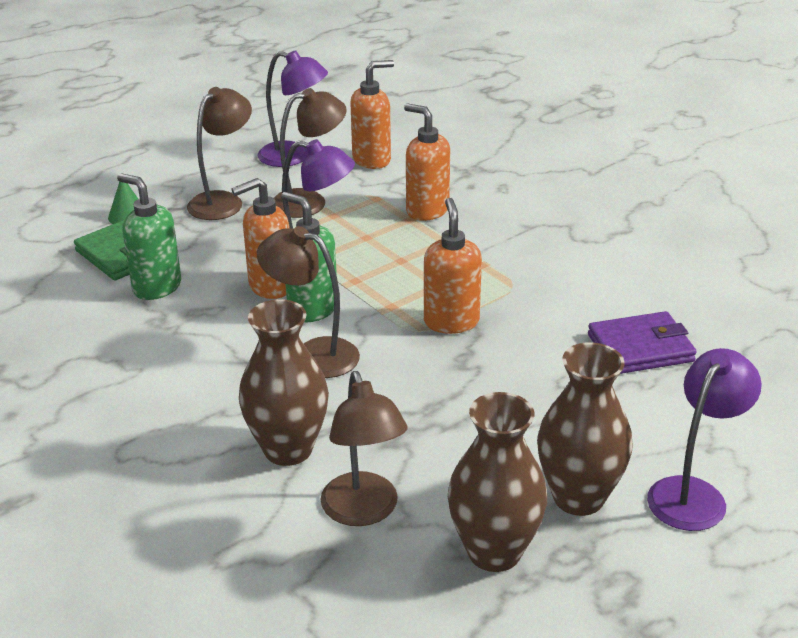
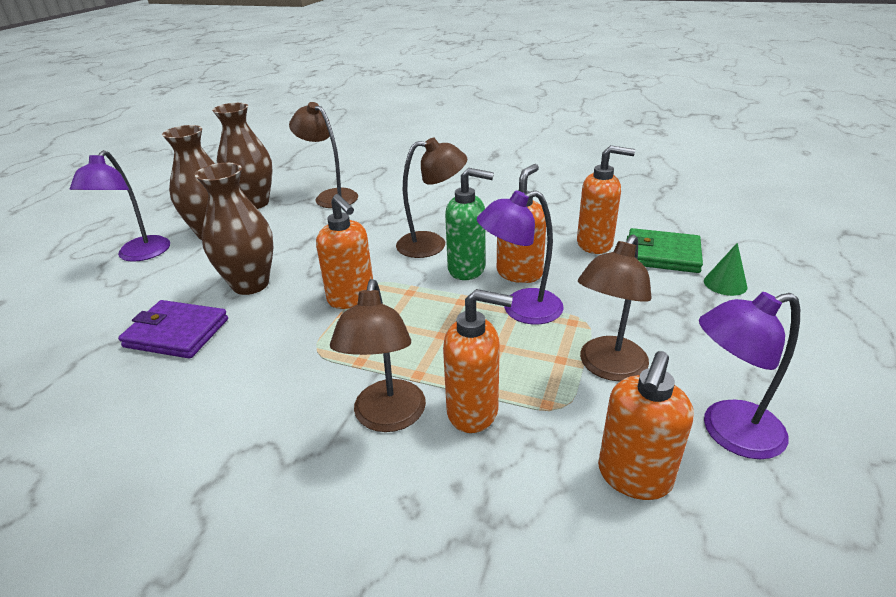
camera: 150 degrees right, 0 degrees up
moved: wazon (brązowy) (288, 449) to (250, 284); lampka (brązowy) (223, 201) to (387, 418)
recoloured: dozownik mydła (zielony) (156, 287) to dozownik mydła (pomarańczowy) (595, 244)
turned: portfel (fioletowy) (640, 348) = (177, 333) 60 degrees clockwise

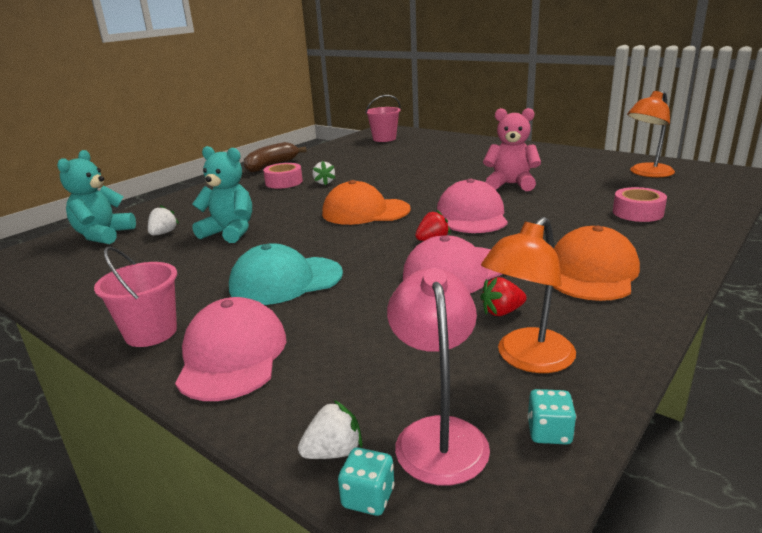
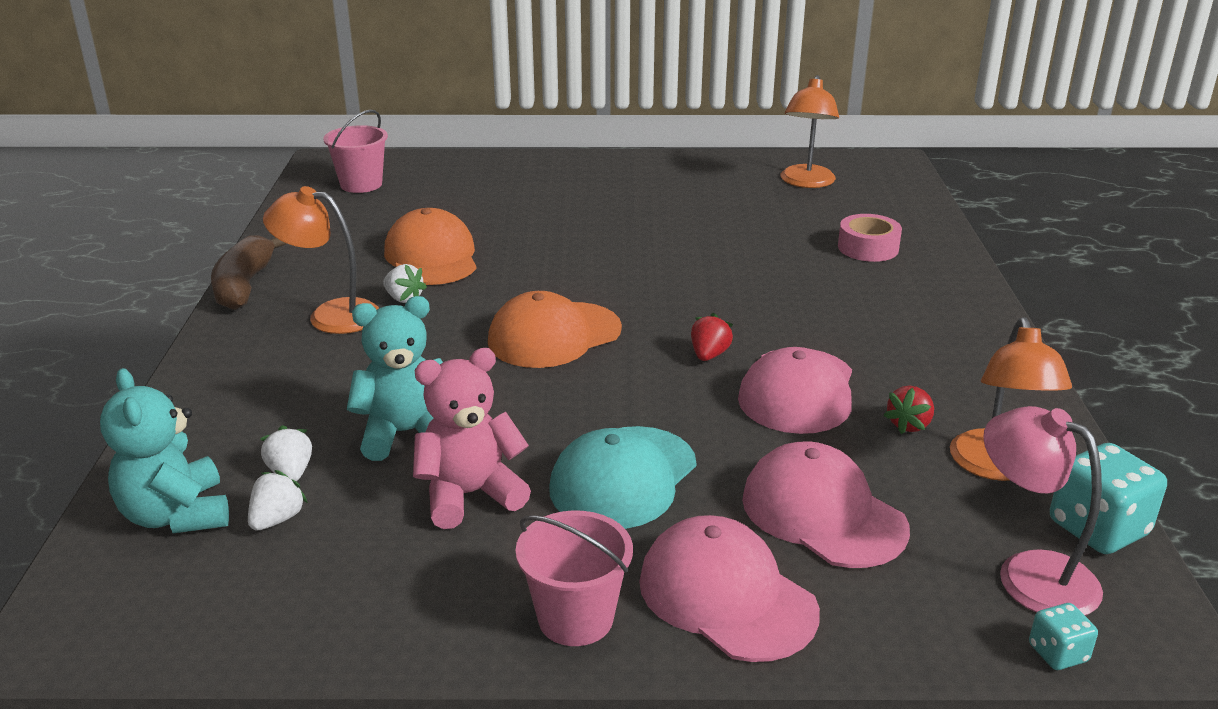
camera: 40 degrees left, 5 degrees up
moved: truskawka (biały) (333, 452) to (277, 519); czapka (pomarańczowy) (592, 272) to (431, 257); miś (różowy) (510, 184) to (470, 495); czapka (różowy) (472, 215) to (823, 513)
replaced: taśma klejąca (różowy) (284, 182) to lampka (pomarańczowy) (330, 315)
resized: kostka do gry (turkusowy) (549, 432) = (1097, 529) x1.89

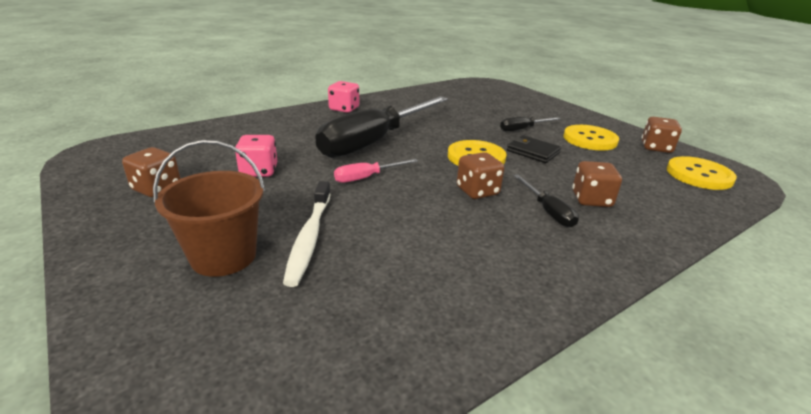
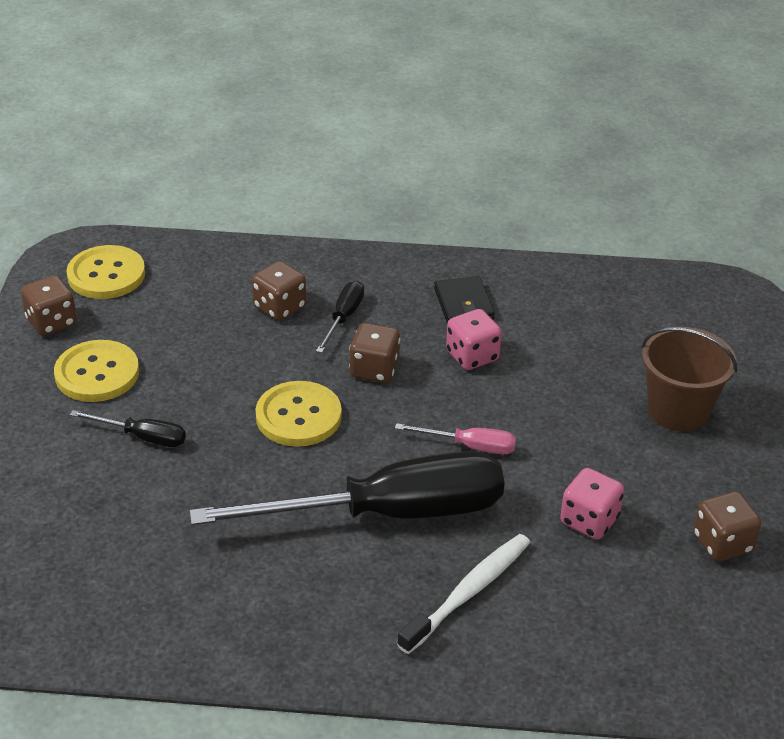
camera: 140 degrees left, 10 degrees up
moved: szczoteczka do zębów (biały) (309, 238) to (469, 592); portfel (czarny) (533, 152) to (463, 304); kostka do gry (różowy) (344, 109) to (472, 356)

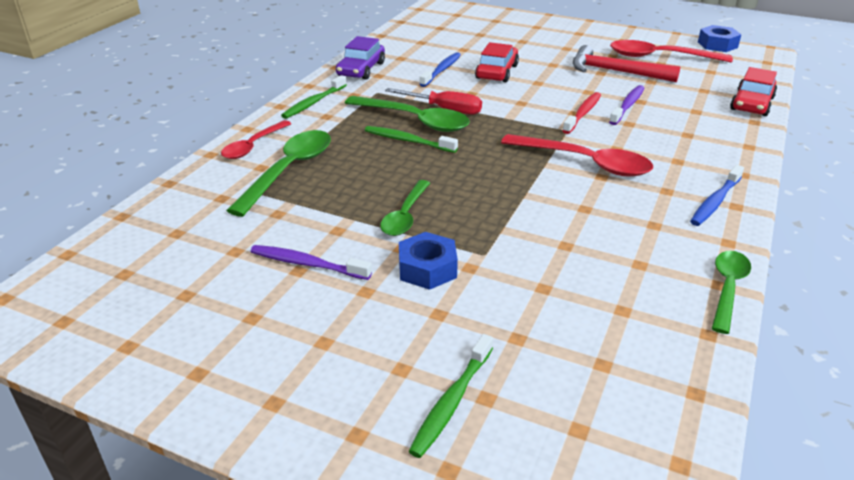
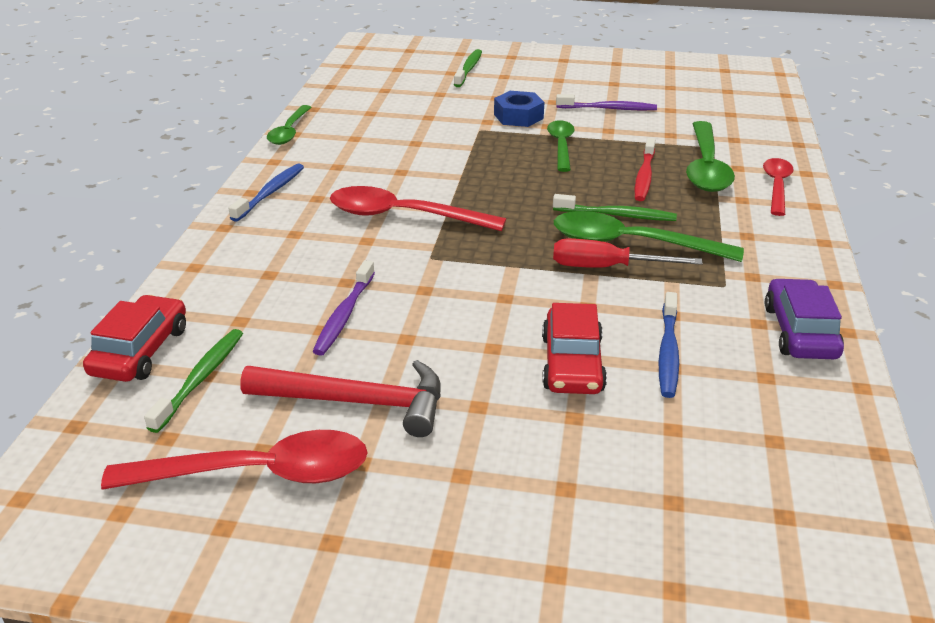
camera: 165 degrees right, 0 degrees up
removed: nakrętka (niebieski) (717, 45)
moved: szczoteczka do zębów (zielony) (313, 103) to (200, 378); szczoteczka do zębów (czerwony) (583, 113) to (644, 176)

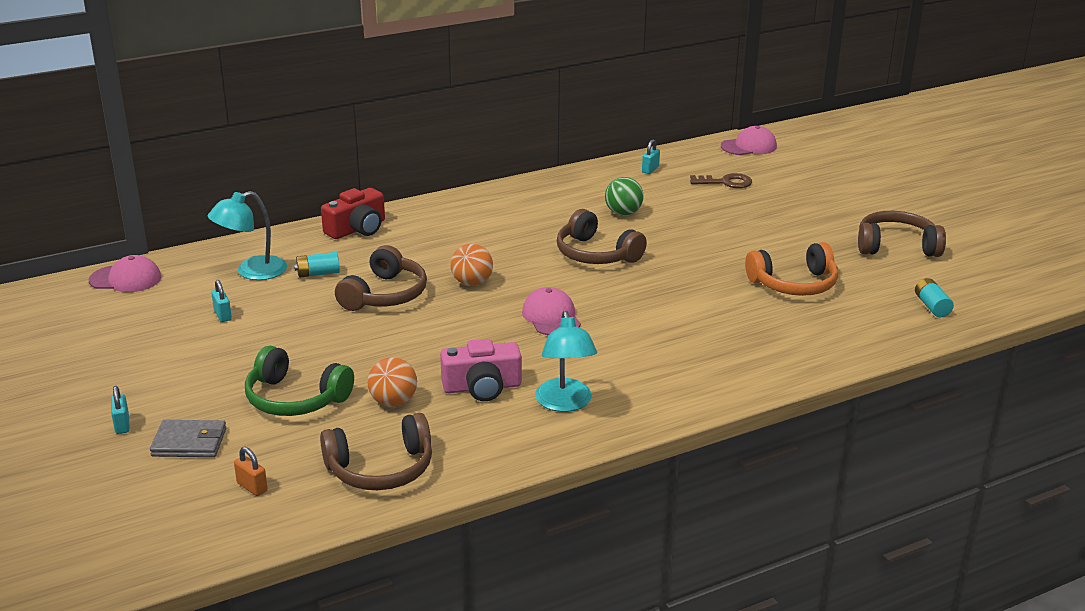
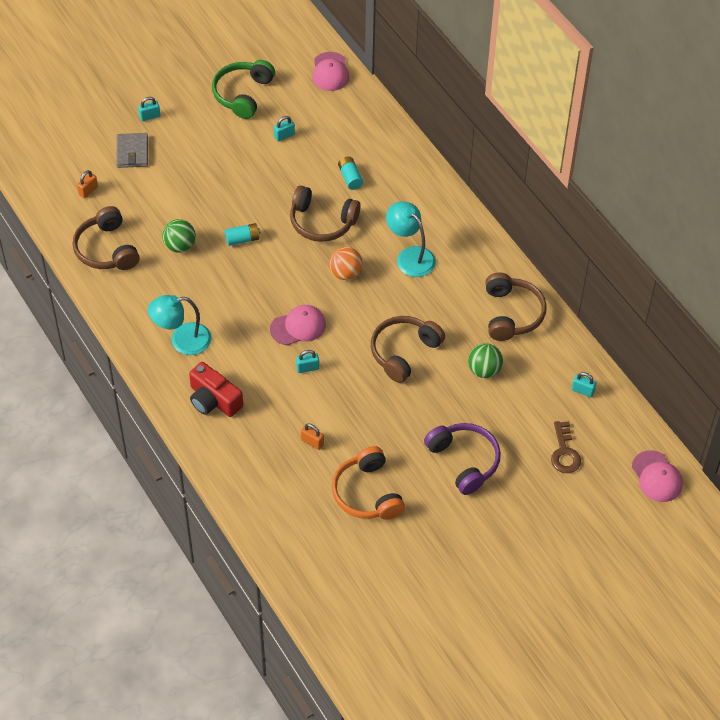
camera: 85 degrees right, 25 degrees up
removed: aparat fotograficzny (różowy) (482, 387)
added: kłódka (turkusowy) (307, 368); kłódka (pomarańczowy) (312, 442); słuchawki (fioletowy) (464, 461)
moved: aparat fotograficzny (czerwony) (357, 229) to (213, 400); słuchawki (zielony) (295, 398) to (243, 94); bateria (turkusowy) (932, 306) to (242, 239); lampka (turkusowy) (252, 272) to (410, 256); słuchawki (brązowy) (896, 246) to (511, 314)
recoloured: piłka (pomarańczowy) (393, 402) to piłka (zielony) (180, 246)

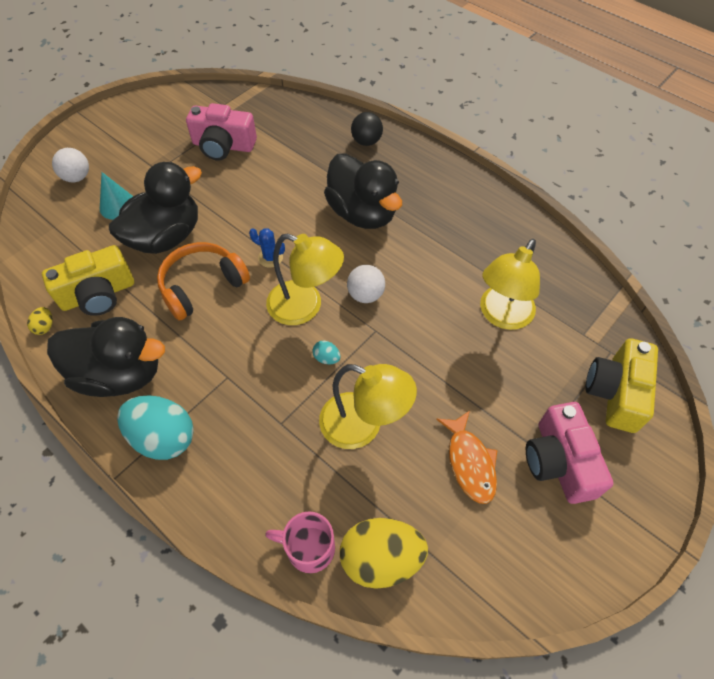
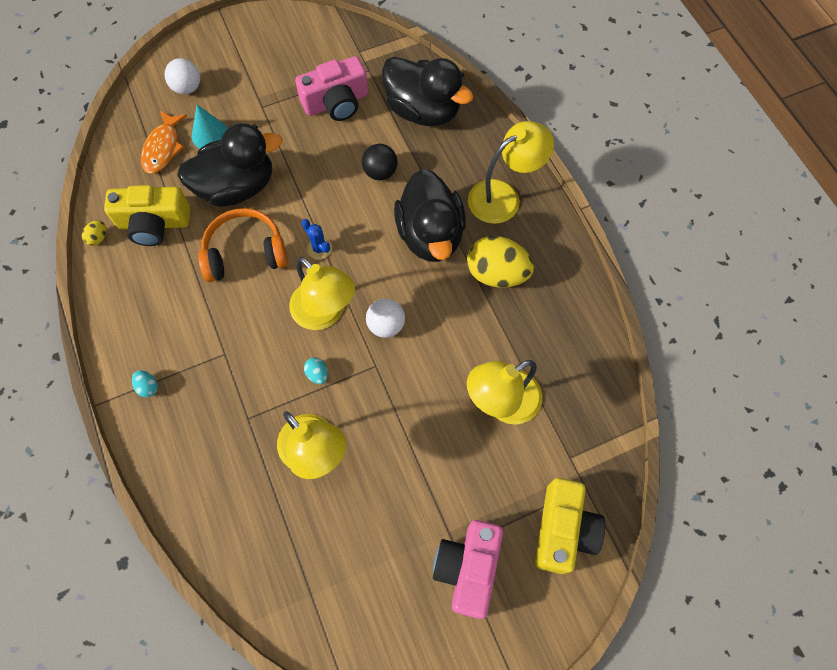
camera: 25 degrees right, 10 degrees up
removed: kubek (różowy) (309, 548)
added: lampka (żółty) (503, 196)
moved: ryba (pomarańczowy) (469, 462) to (163, 148); piłka (czarny) (366, 141) to (380, 172); kaczka (czarny) (120, 374) to (423, 111); jajko (żółty) (381, 558) to (496, 273)
turned: aparat fotograficzny (różowy) (223, 146) = (336, 102) 60 degrees counterclockwise; aparat fotograficzny (żółty) (616, 393) = (563, 530) 150 degrees clockwise
resized: jajko (turkusowy) (164, 437) = (148, 387) x0.42

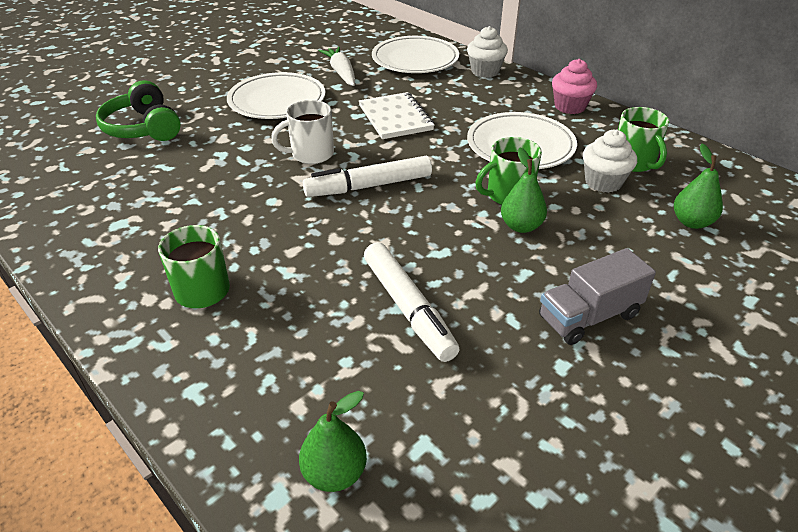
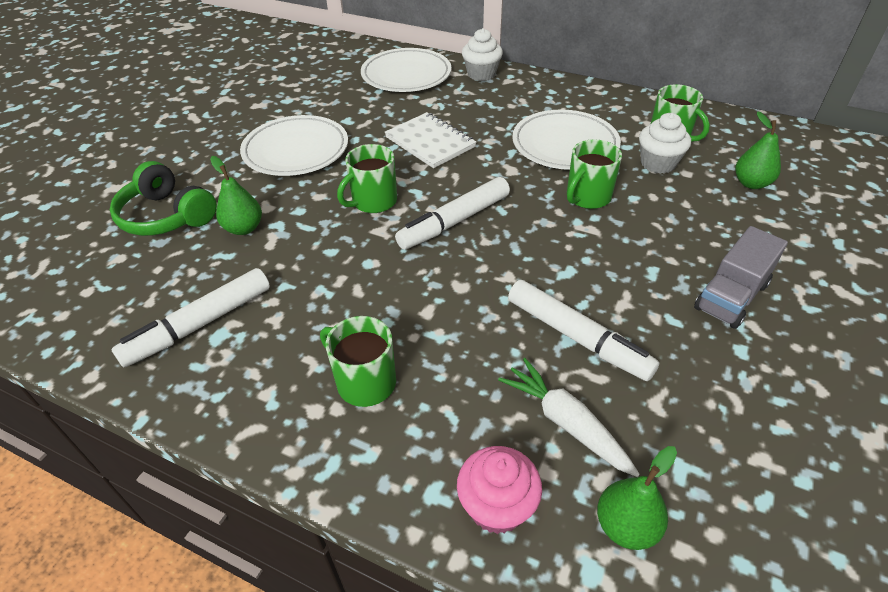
camera: 20 degrees left, 5 degrees up
added: flamaster (biały) (200, 324)
moved: gruszka (zielony) (521, 226) to (244, 228); muffinka (różowy) (570, 107) to (497, 506); marchewka (biały) (341, 73) to (566, 423)
recoloured: kubek (biały) (311, 154) to kubek (zielony) (373, 201)

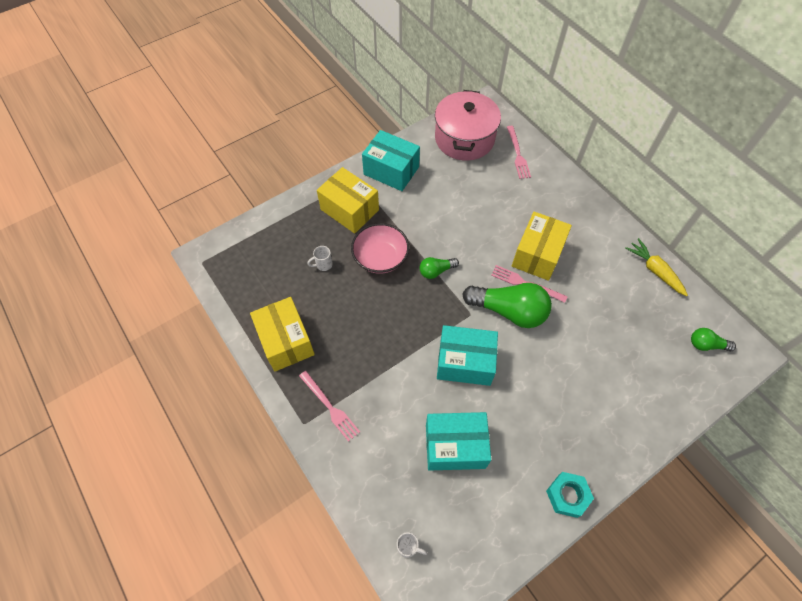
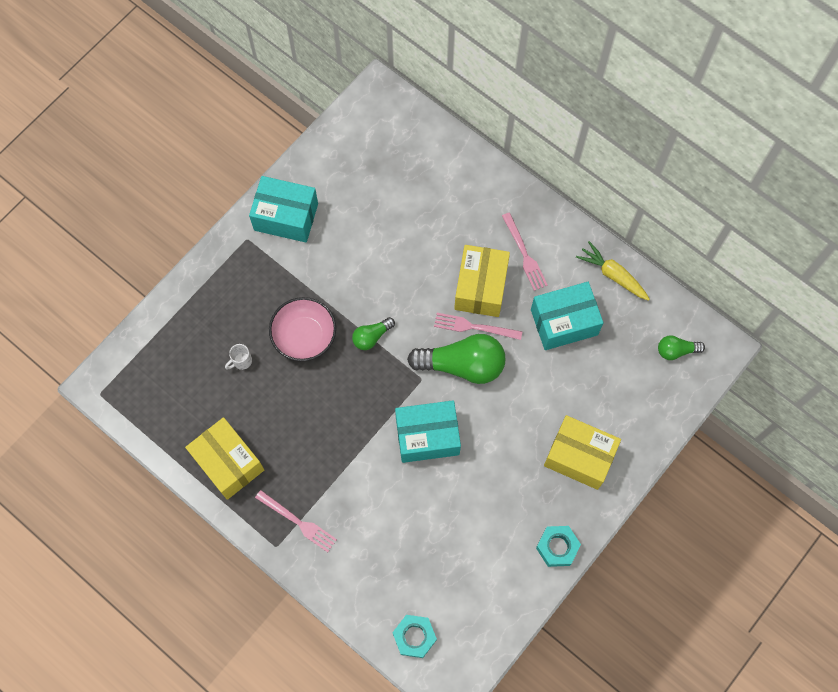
camera: 15 degrees left, 10 degrees up
removed: garnek (różowy) (464, 138)
moved: widelec (różowy) (517, 154) to (524, 254); pudełko (turkusowy) (455, 446) to (564, 322); pudełko (żółty) (349, 210) to (579, 457)
replaced: kubek (biały) (408, 547) to nakrętka (turkusowy) (414, 636)

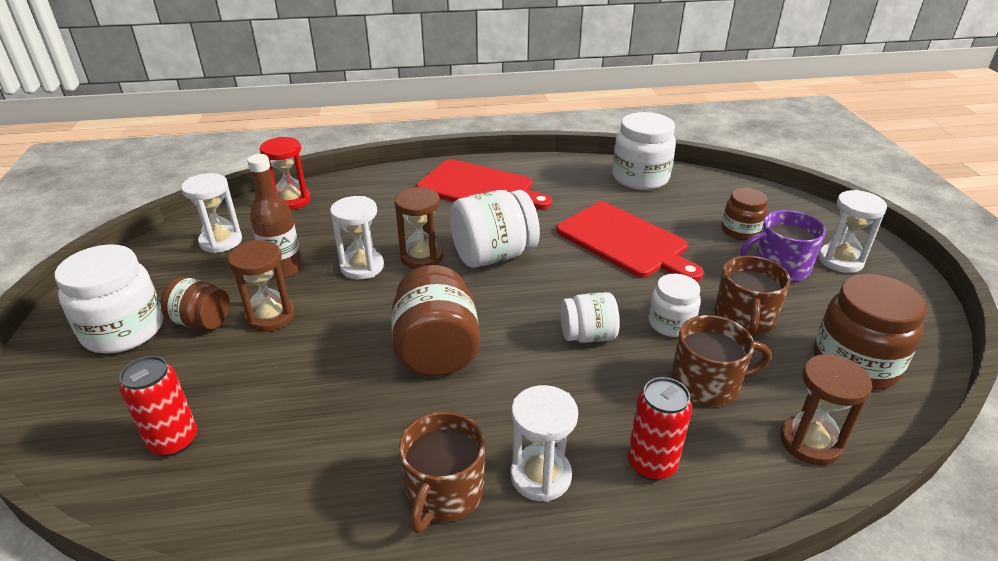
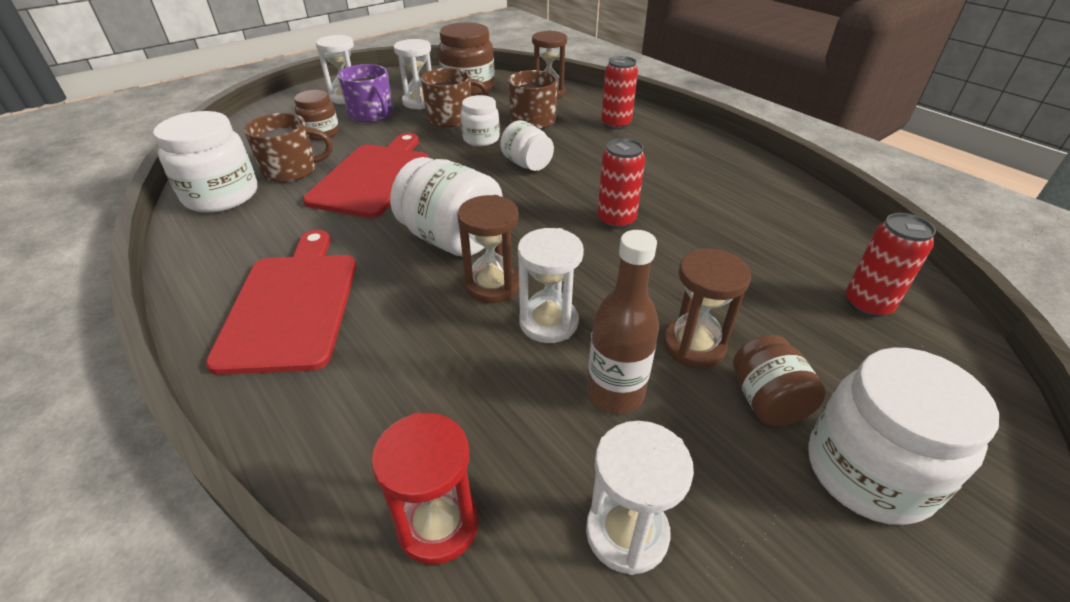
camera: 120 degrees left, 5 degrees up
moved: kubek (brązowy) (444, 492) to (291, 170); klepsydra (biały) (540, 476) to (420, 102)
replaced: słoik (brązowy) (436, 351) to puszka (czerwony) (616, 220)

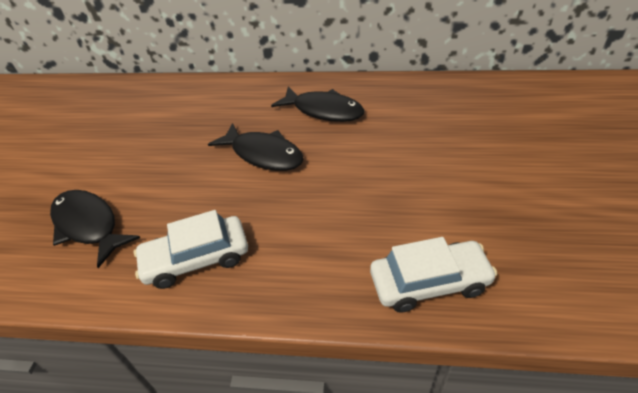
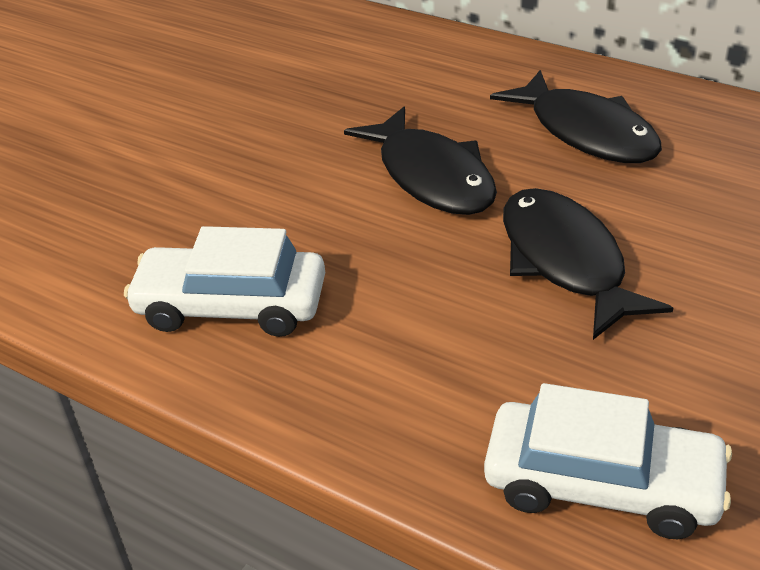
camera: 25 degrees right, 5 degrees down
moved: ryba (czarny) (88, 225) to (565, 261)

